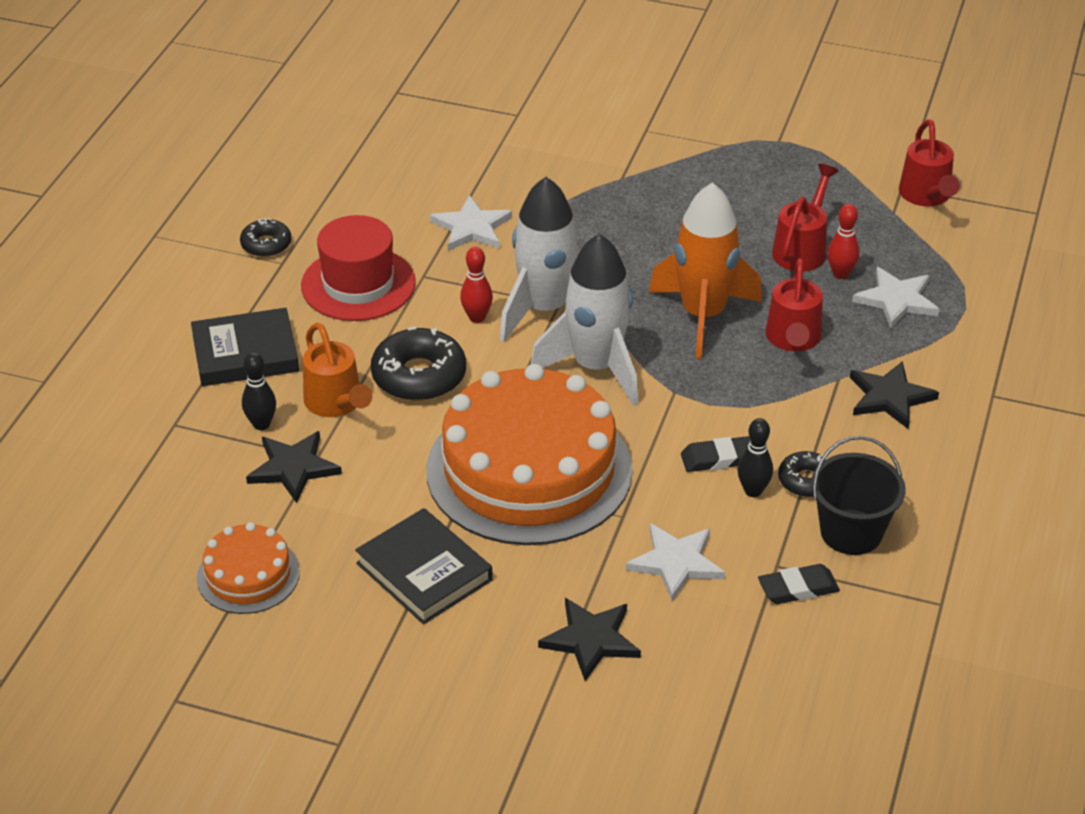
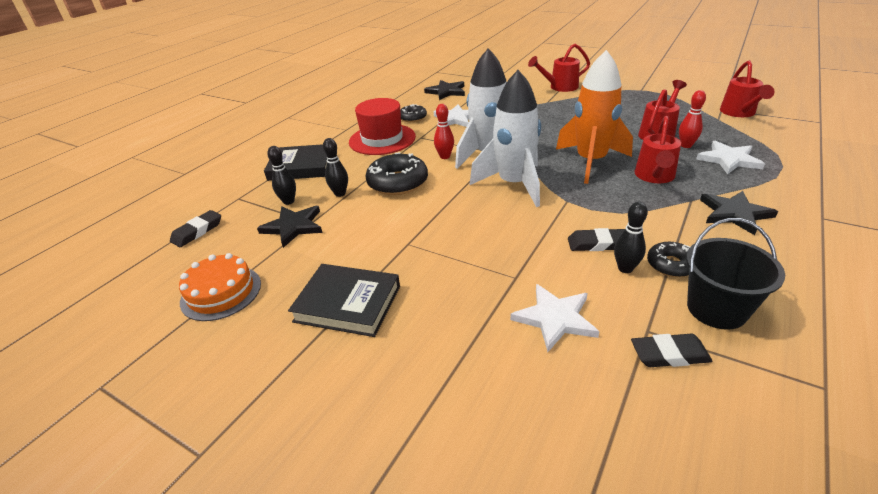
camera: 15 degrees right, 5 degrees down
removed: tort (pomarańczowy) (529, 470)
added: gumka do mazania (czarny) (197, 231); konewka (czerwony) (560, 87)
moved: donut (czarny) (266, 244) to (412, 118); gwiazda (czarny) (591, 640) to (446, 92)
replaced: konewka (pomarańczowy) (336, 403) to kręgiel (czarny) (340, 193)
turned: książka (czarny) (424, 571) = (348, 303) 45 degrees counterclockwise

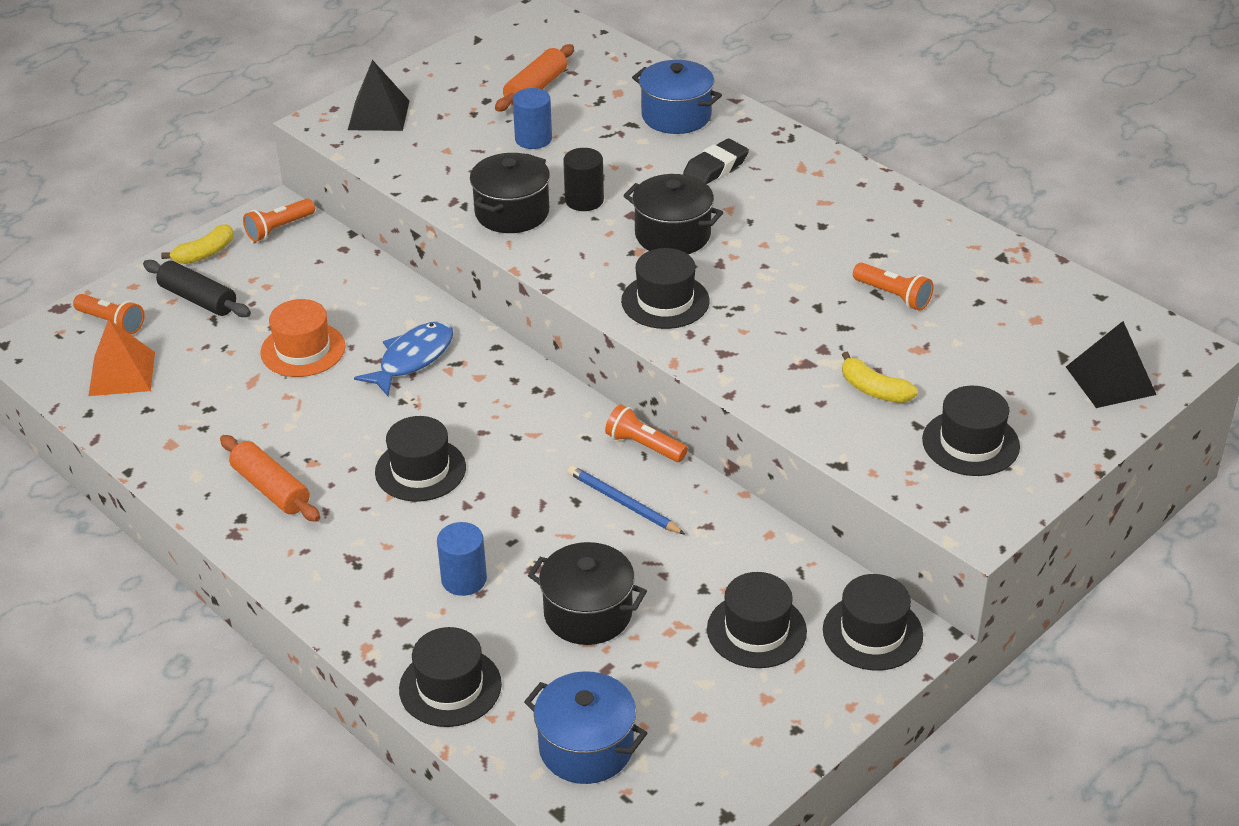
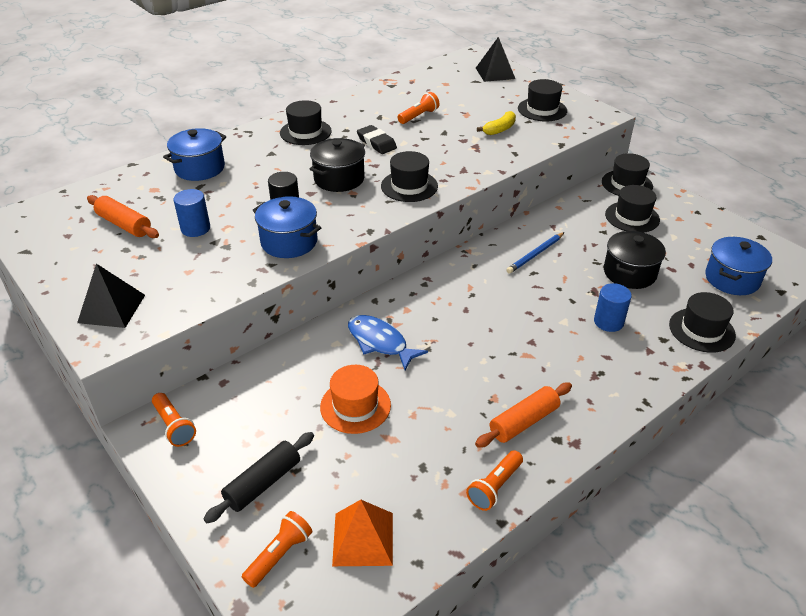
camera: 85 degrees left, 0 degrees up
removed: banan (żółty) (205, 253)
moved: kapelusz (czarny) (420, 470) to (305, 132); gumka do mazania (czarny) (715, 167) to (376, 143); latarka (pomarańczowy) (644, 446) to (495, 487)
recoloured: garnek (czarny) (512, 213) to garnek (niebieski) (289, 242)

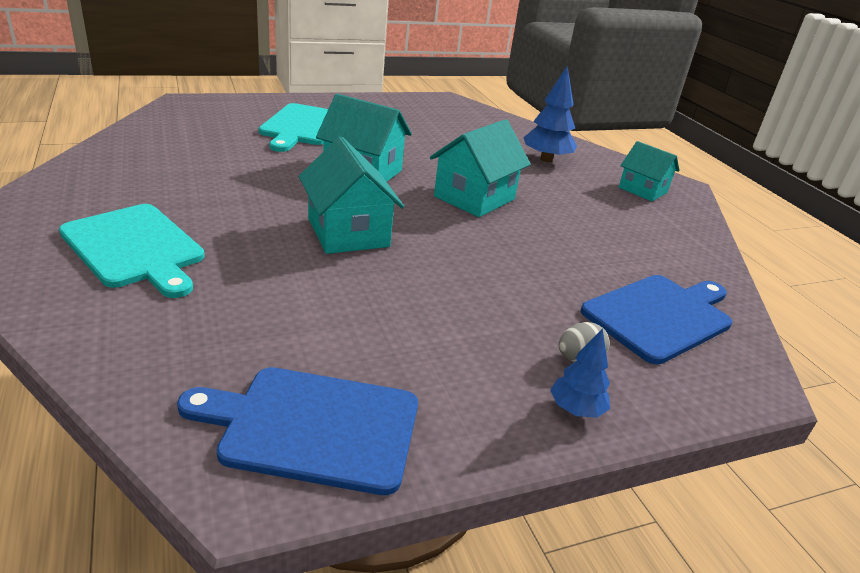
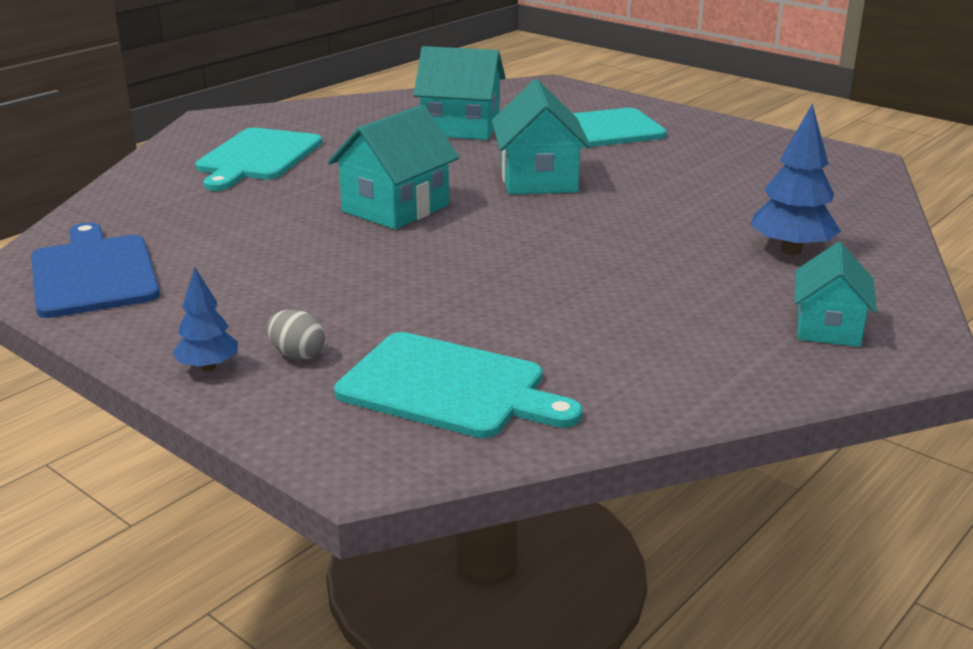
camera: 65 degrees right, 5 degrees down
moved: domek (turkusowy) (474, 198) to (460, 128)
recoloured: deska do krojenia (niebieski) (660, 316) to deska do krojenia (turkusowy) (448, 388)

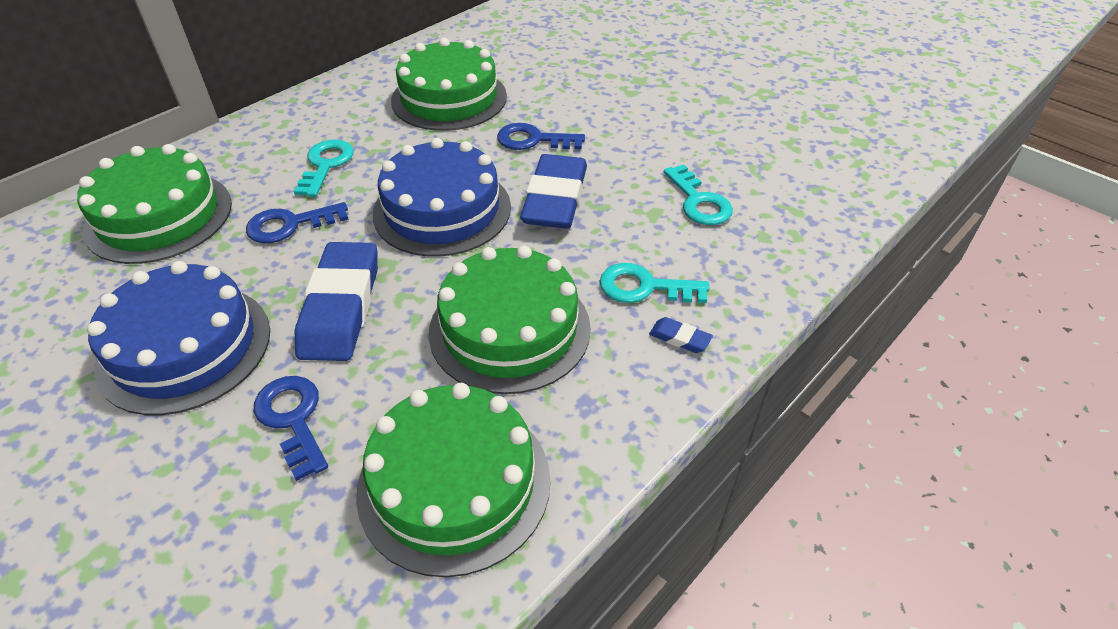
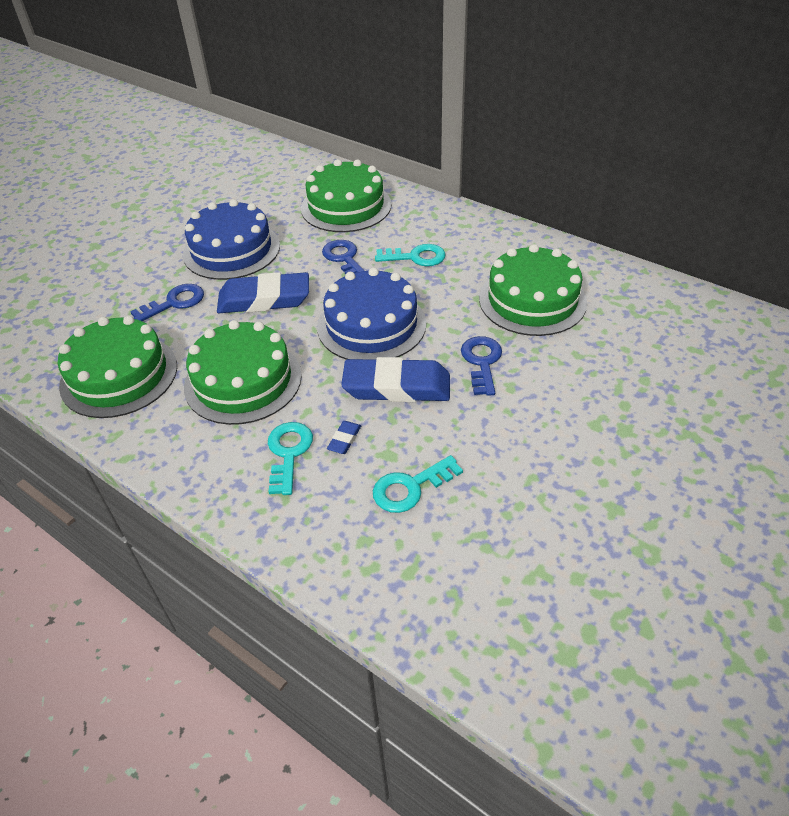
camera: 85 degrees right, 0 degrees up
moved: gumka do mazania (niebieski) (680, 338) to (344, 439)

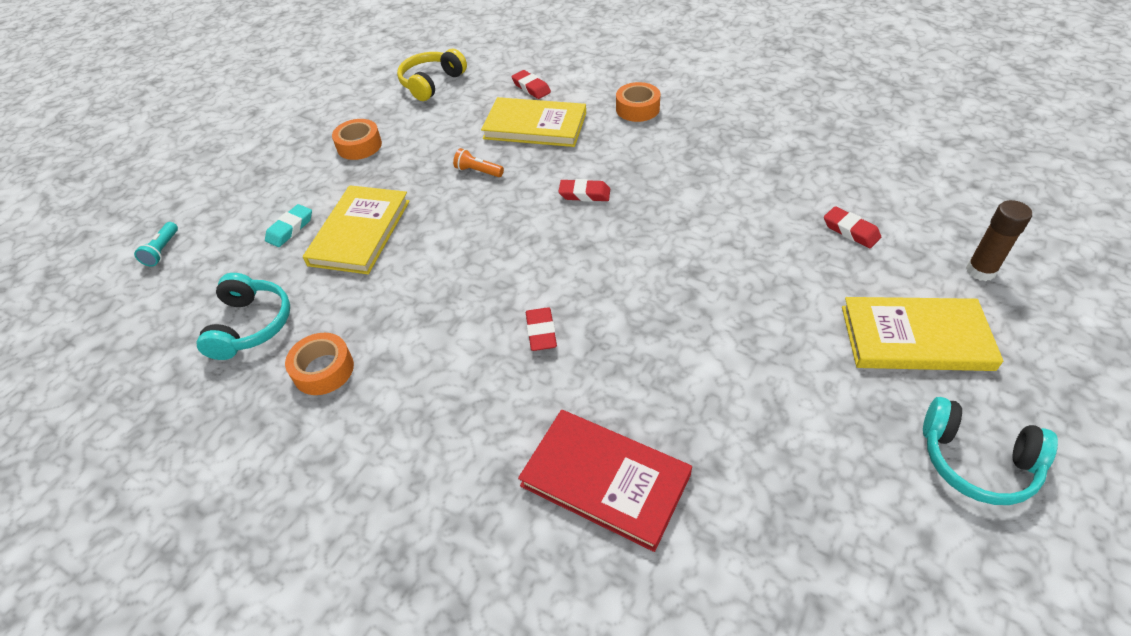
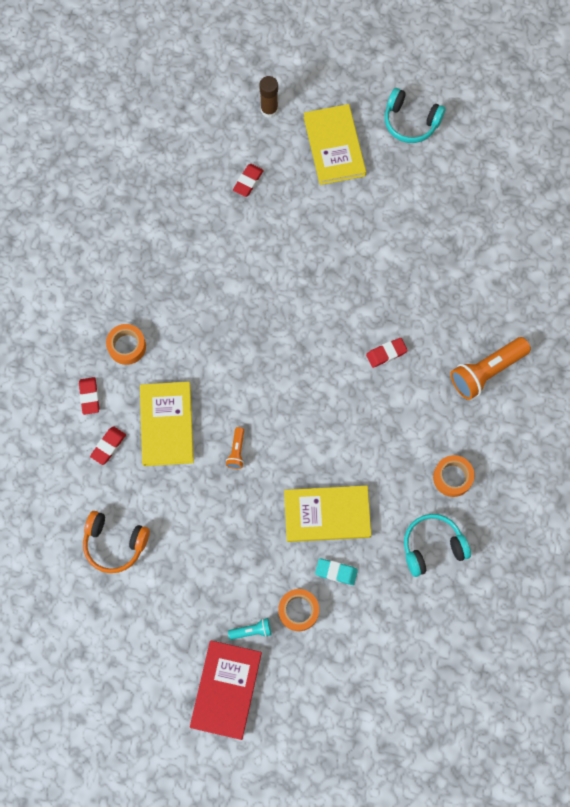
camera: 110 degrees left, 25 degrees up
added: latarka (pomarańczowy) (486, 371)
moved: gumka do mazania (czerwony) (584, 194) to (89, 396); książka (czerwony) (605, 480) to (226, 689); latarka (turkusowy) (162, 250) to (252, 631); taśma klejąca (pomarańczowy) (359, 146) to (298, 610)
recoloured: słuchawki (żółty) (431, 83) to słuchawki (pomarańczowy) (115, 543)
turned: słuchawki (turkusowy) (976, 462) = (410, 122) 105 degrees clockwise

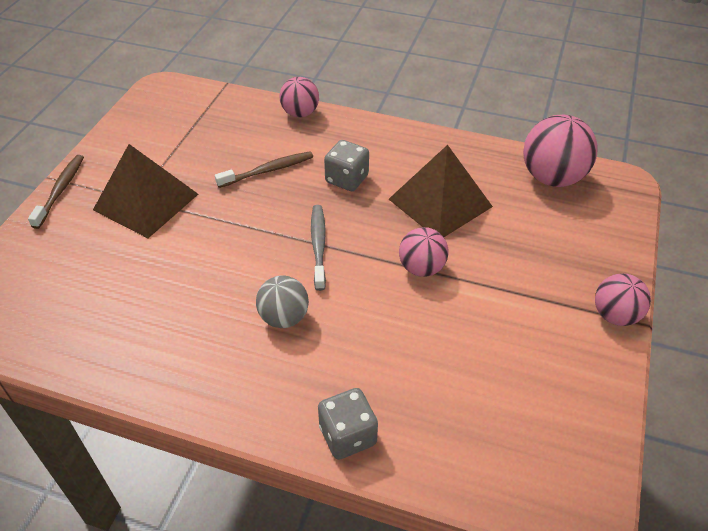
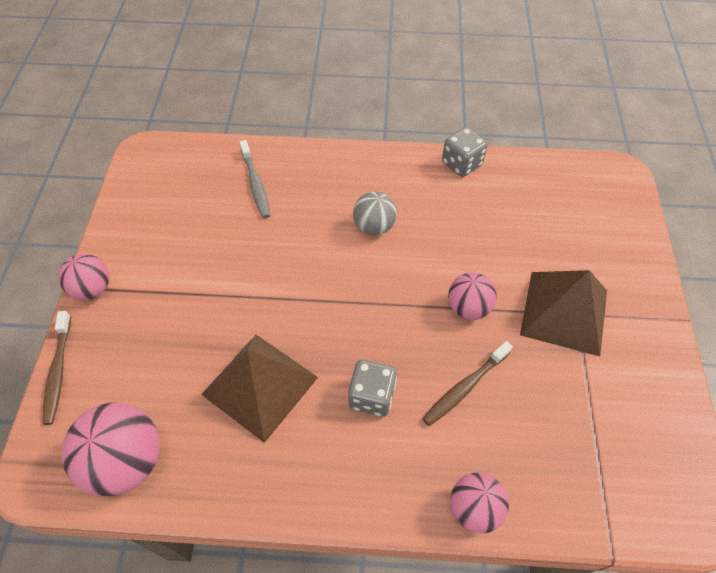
camera: 165 degrees right, 10 degrees up
moved: szczoteczka do zębów (brązowy) (60, 190) to (58, 371); szczoteczka do zębów (szary) (318, 245) to (256, 184); kostka do gry (szary) (347, 435) to (461, 164); piłka (różowy) (421, 268) to (468, 308)

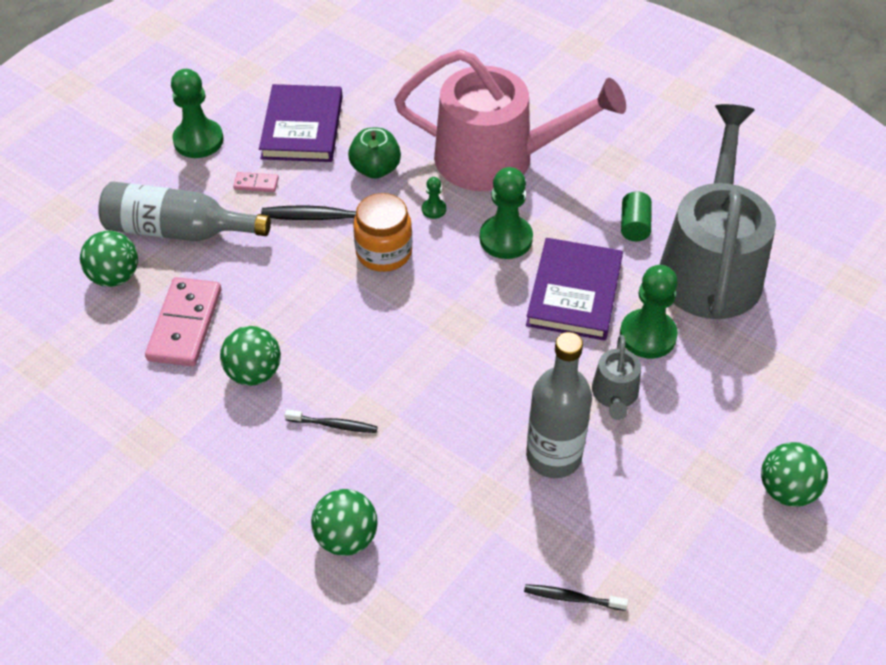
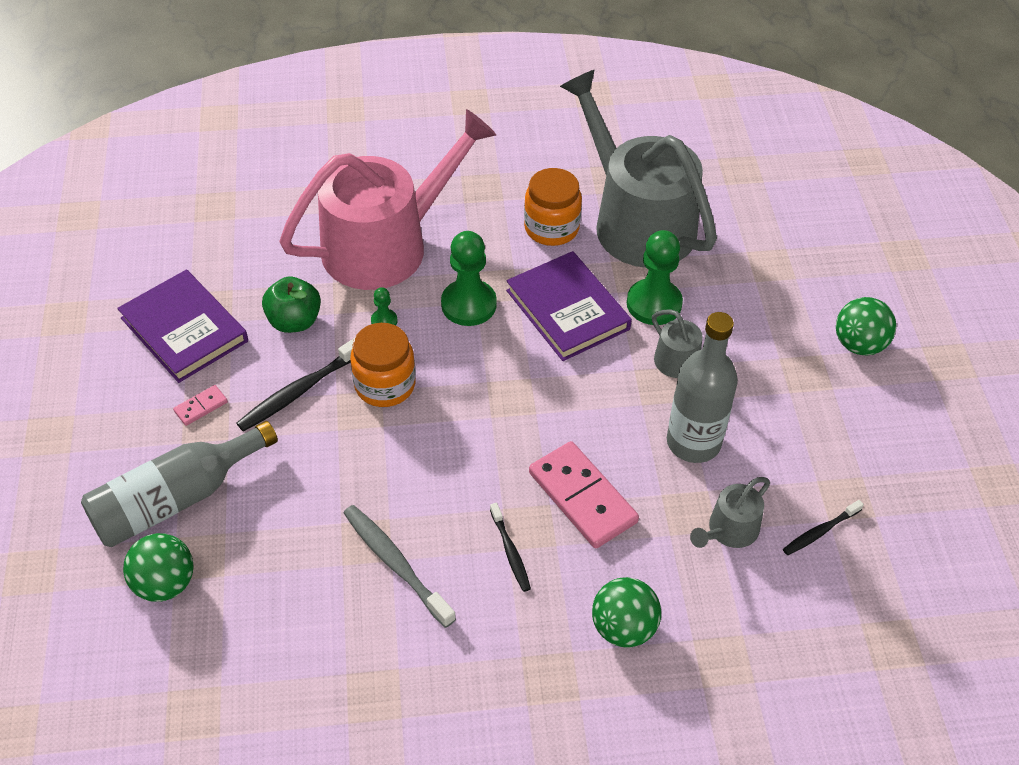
camera: 45 degrees left, 0 degrees up
removed: pionek (zielony) (198, 140)
added: konewka (szary) (729, 530)
moved: kostka domina (różowy) (185, 325) to (582, 497)
replaced: piłka (zielony) (254, 373) to szczoteczka do zębów (szary) (395, 564); walec (zielony) (634, 226) to słoik (pomarańczowy) (551, 228)
turned: szczoteczka do zębów (czarny) (333, 425) = (510, 551) 105 degrees clockwise

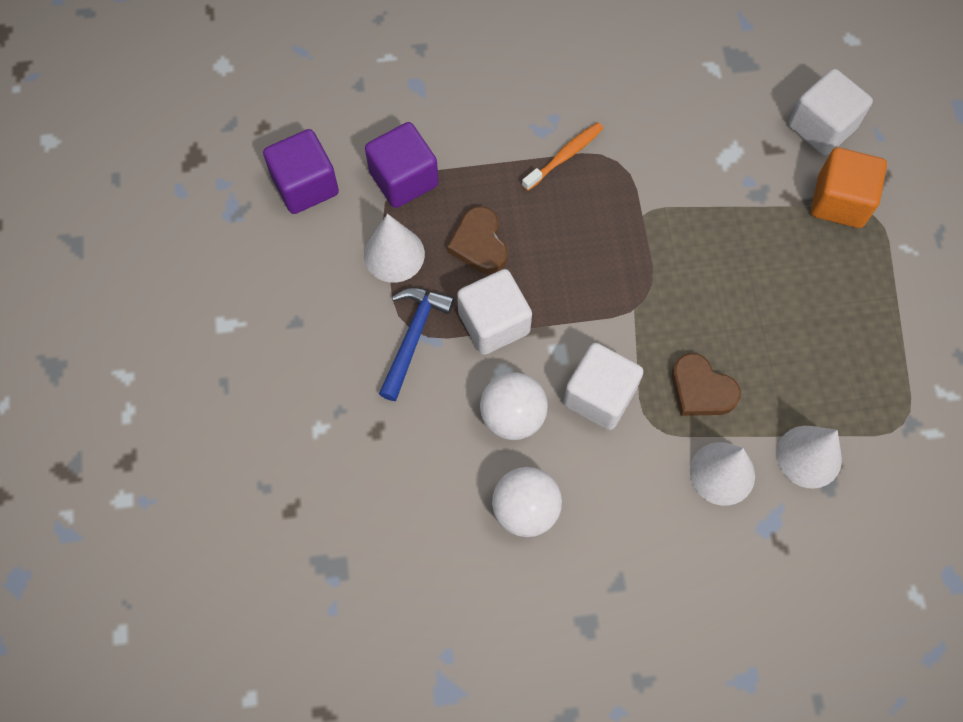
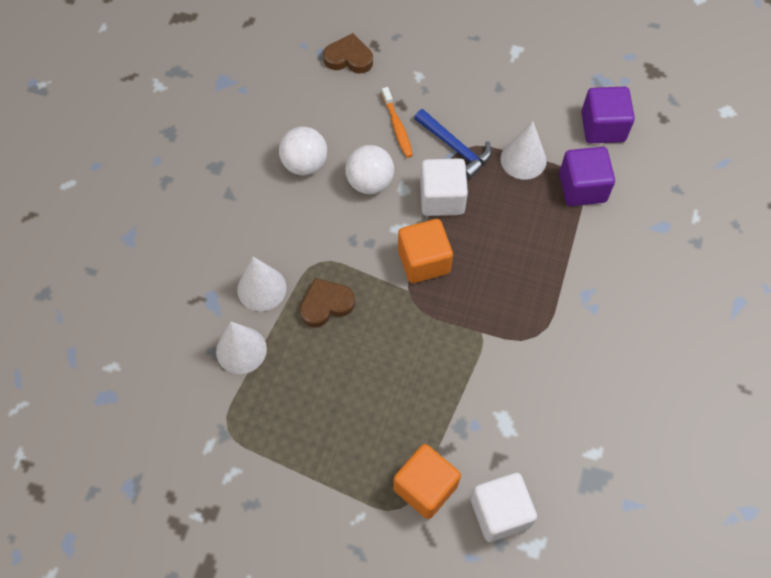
camera: 115 degrees right, 5 degrees down
removed: sześcian (biały) (599, 396)
added: sześcian (pomarańczowy) (423, 261)
moved: serce (brązowy) (479, 244) to (349, 58); szczoteczka do zębów (pomarańczowy) (565, 156) to (397, 127)

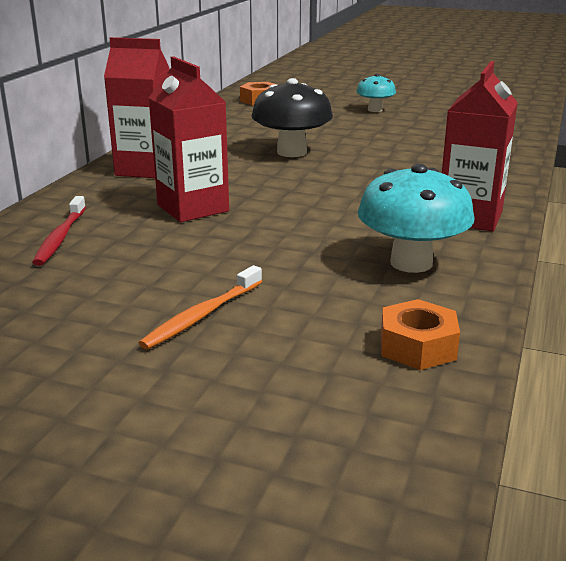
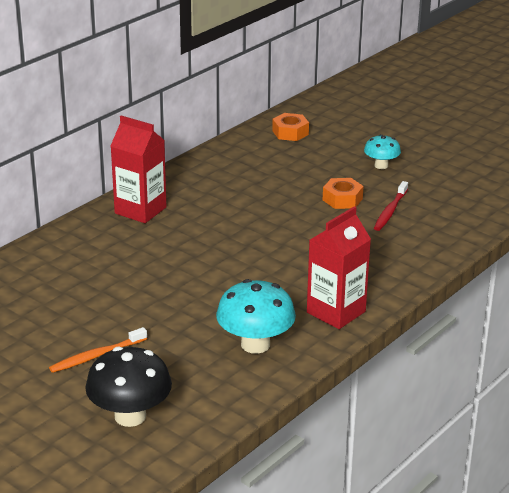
camera: 20 degrees right, 5 degrees up
removed: karton mleka (czerwony) (193, 208)
moved: grzyb (czarny) (292, 152) to (130, 416); nakrętka (pomarańczowy) (417, 346) to (342, 199); szczoteczka do zębów (czerwony) (60, 237) to (390, 211)

